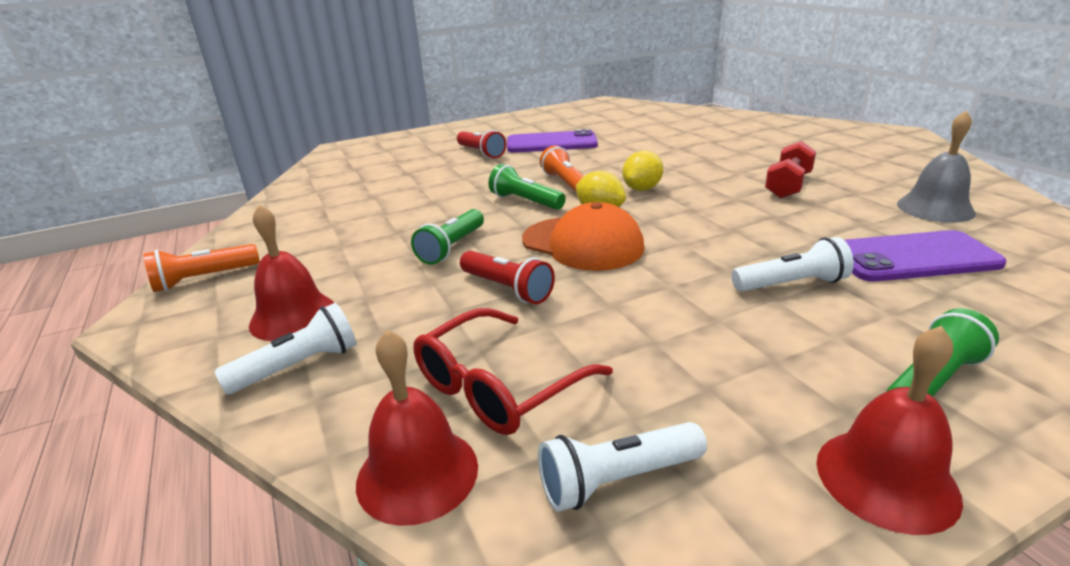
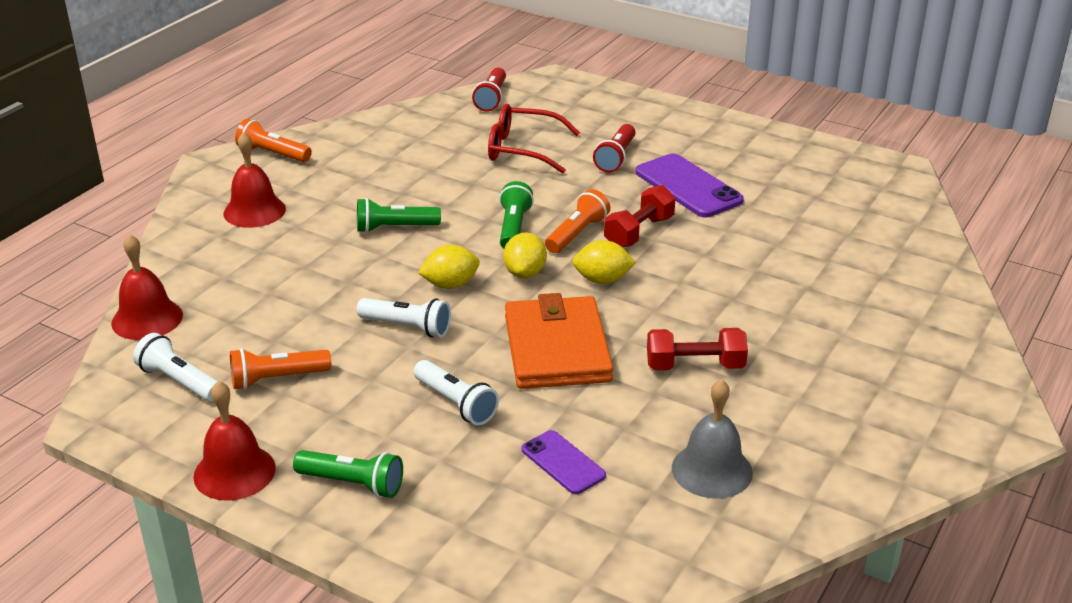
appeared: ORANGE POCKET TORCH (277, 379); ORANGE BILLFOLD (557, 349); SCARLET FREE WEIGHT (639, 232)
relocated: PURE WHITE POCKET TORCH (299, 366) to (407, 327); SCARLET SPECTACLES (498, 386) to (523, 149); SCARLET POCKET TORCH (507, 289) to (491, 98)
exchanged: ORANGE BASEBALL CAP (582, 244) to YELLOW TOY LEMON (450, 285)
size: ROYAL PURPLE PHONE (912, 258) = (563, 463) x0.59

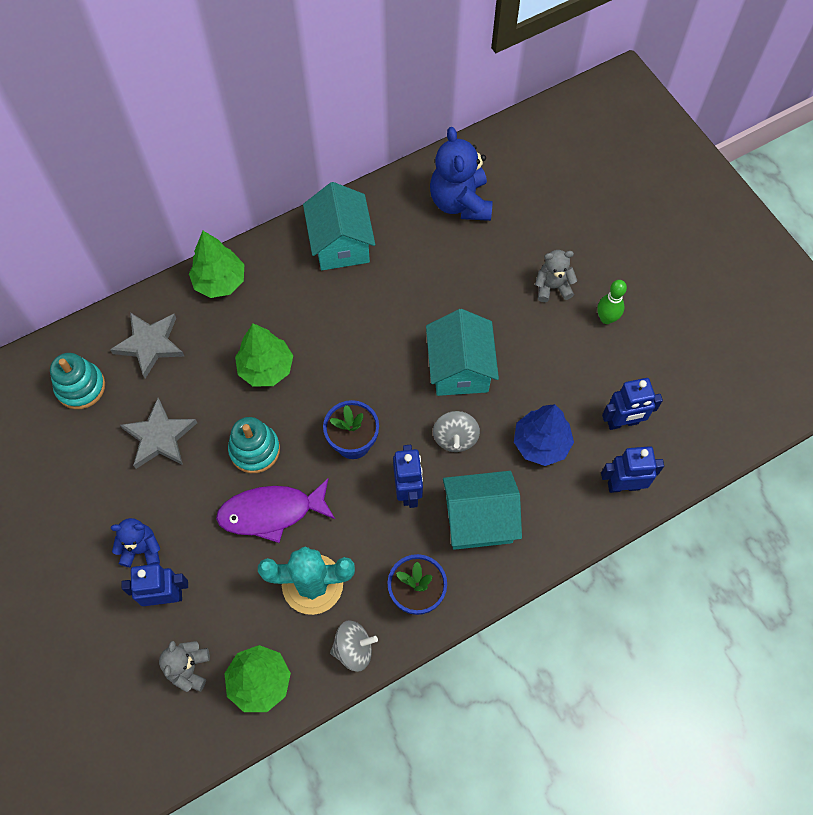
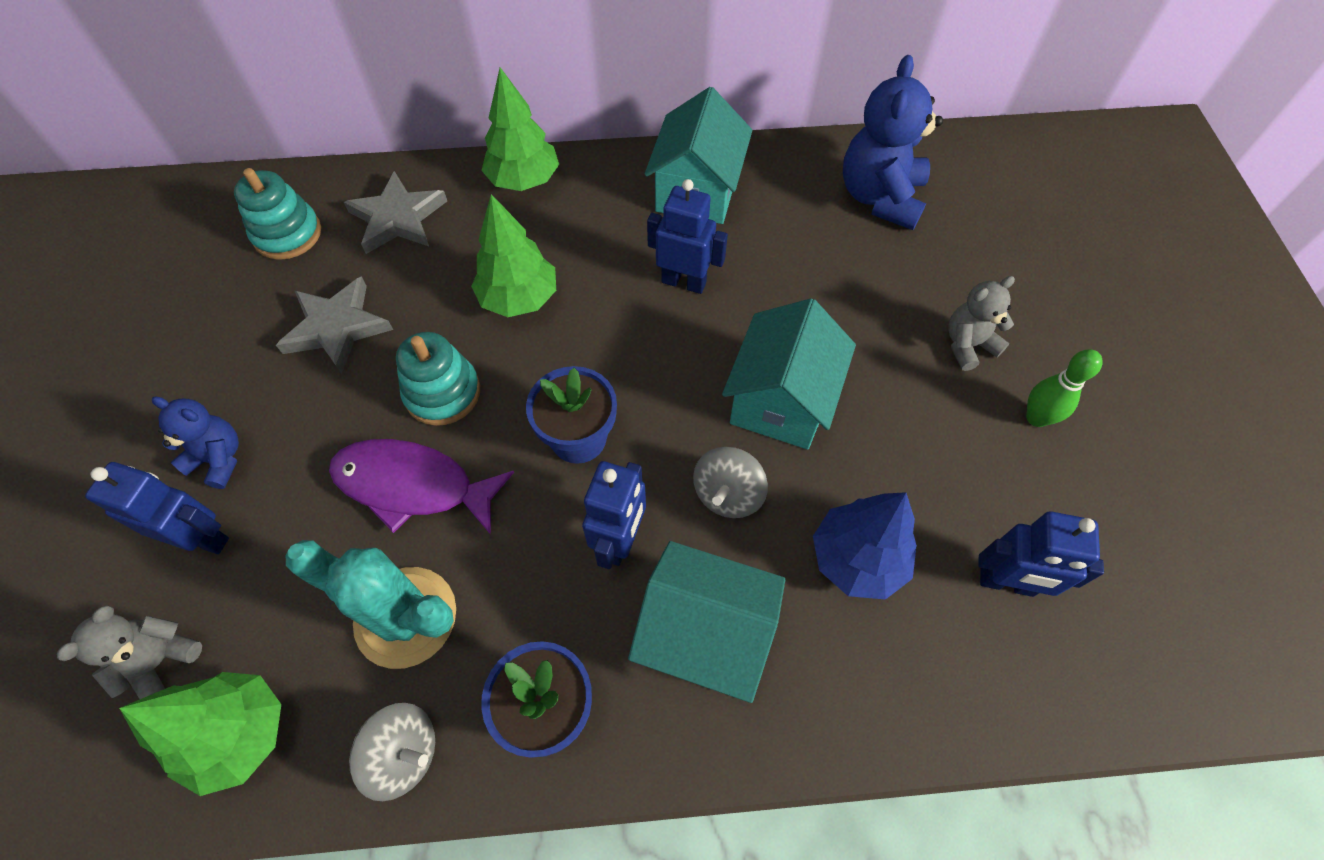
relocated: COBALT ROBOT FIGURE (623, 485) to (684, 282)
spun: GREY STUFFED BEAR (552, 287) = (968, 345) 45 degrees counterclockwise

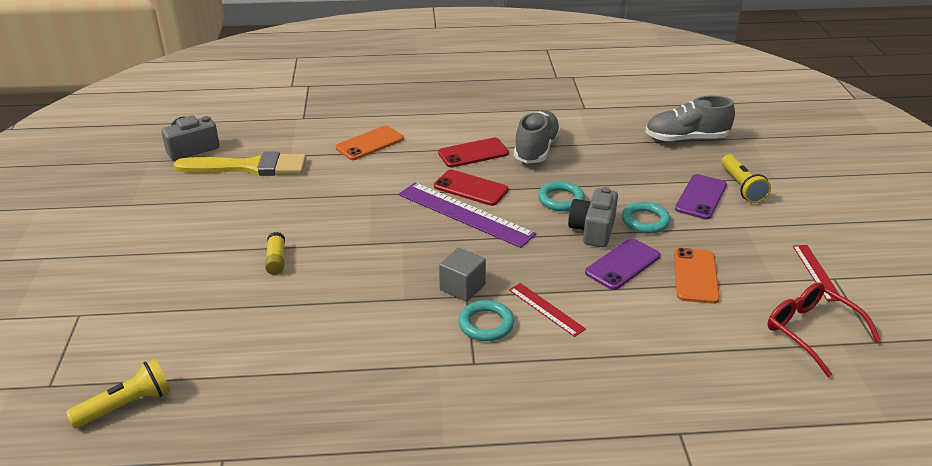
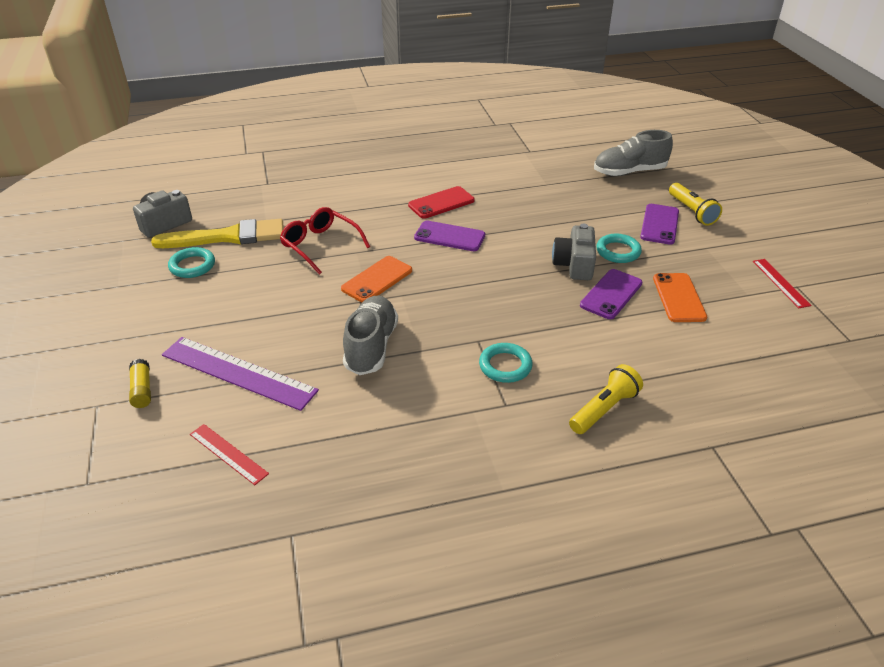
missing: GREY SOLID CUBE (462, 287)
relocated: YELLOW POCKET TORCH (126, 405) to (604, 409); YELLOW GLUE STICK (276, 260) to (142, 390); ORANGE PHONE (370, 143) to (377, 279); ROYAL PURPLE MEASURING STICK (465, 214) to (238, 372); SCARLET MEASURING STICK (546, 309) to (228, 453); GREY SHOE (536, 149) to (371, 346); TURQUOISE RING (561, 199) to (192, 266); SCARLET SPECTACLES (811, 332) to (320, 245)
colour: SCARLET PHONE (471, 188) to ROYAL PURPLE PHONE (449, 236)

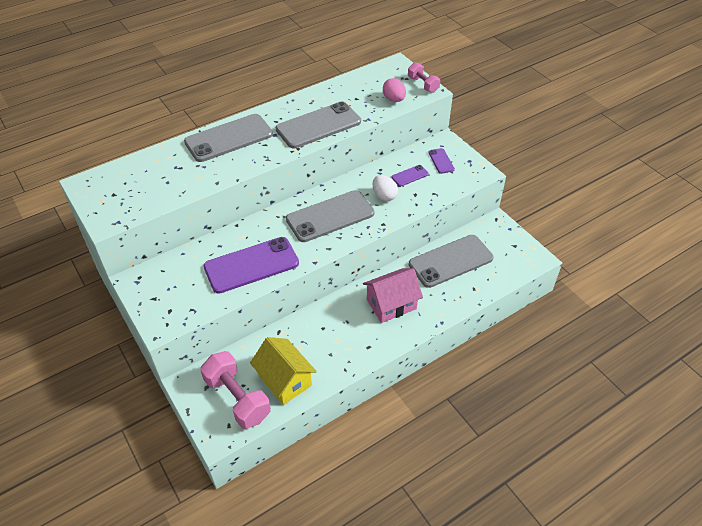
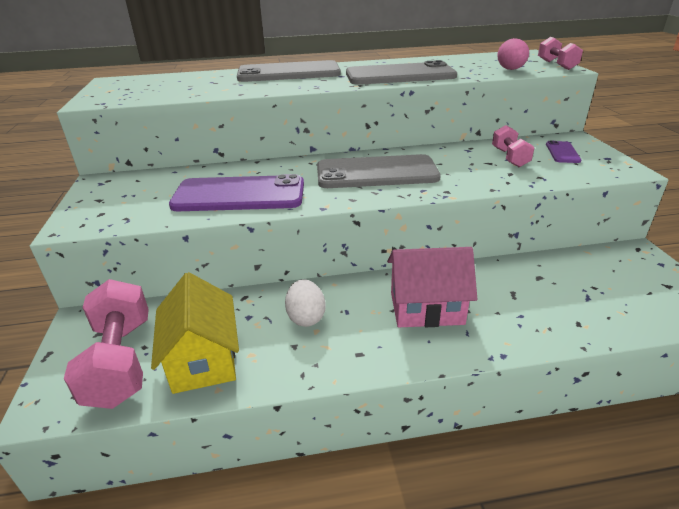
missing: GREY PHONE (451, 261)
relocated: PURE WHITE EGG SHAPE (384, 196) to (306, 317)
exchanged: ROYAL PURPLE PHONE (409, 176) to ROSE-PINK FREE WEIGHT (510, 157)

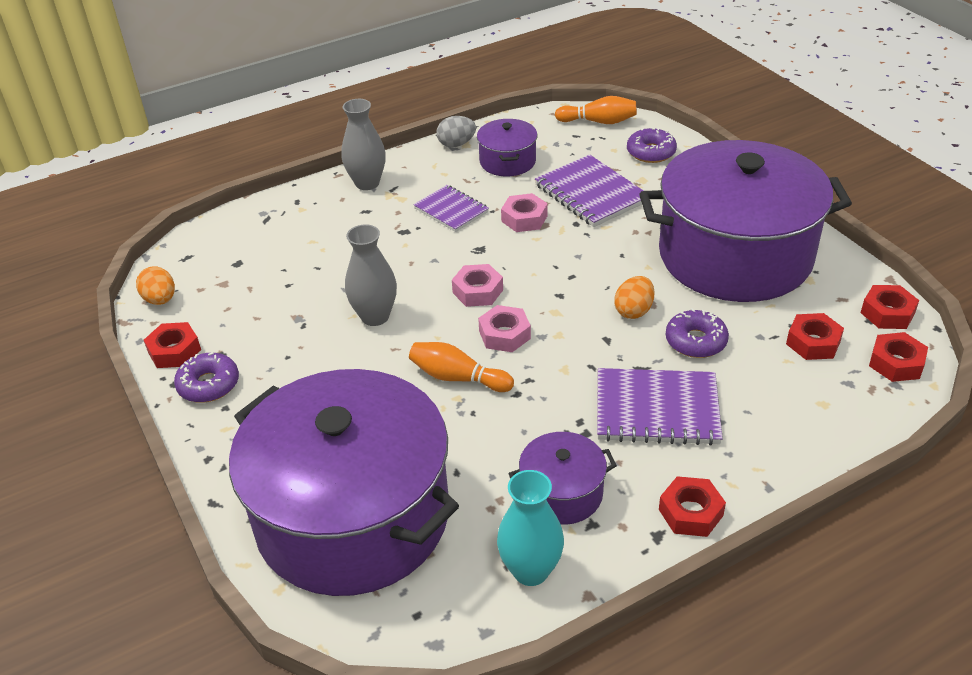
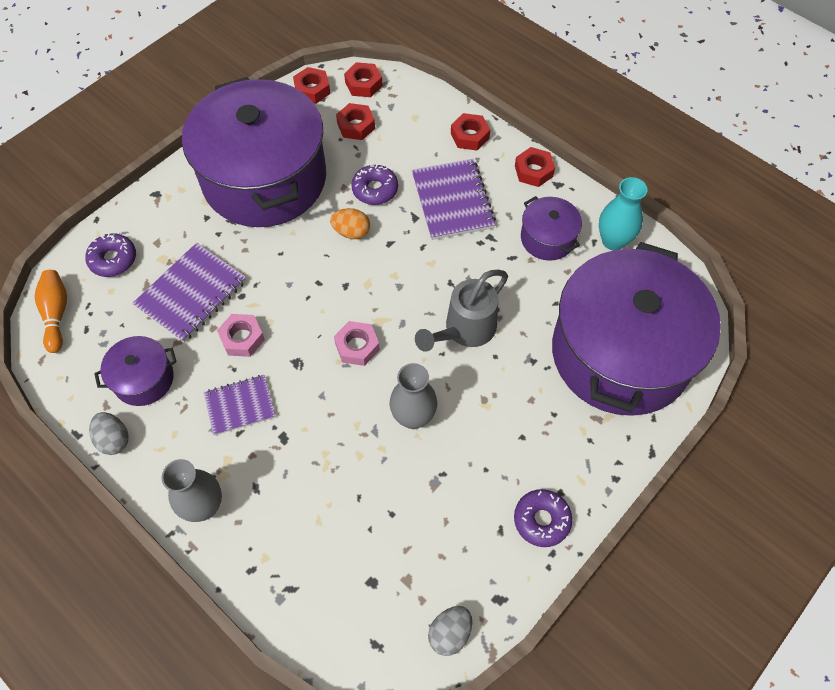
missing: ROSE-PINK HEXAGON NUT (504, 334)
relocated: SCARLET HEXAGON NUT (174, 351) to (469, 136)
exchanged: ORANGE SKITTLE (458, 378) to GREY WATERING CAN (465, 330)
colour: ORANGE EGG SHAPE (160, 300) to GREY EGG SHAPE (450, 633)
spun: ROYAL PURPLE EXERCISE BOOK (451, 210) = (240, 405) 45 degrees clockwise

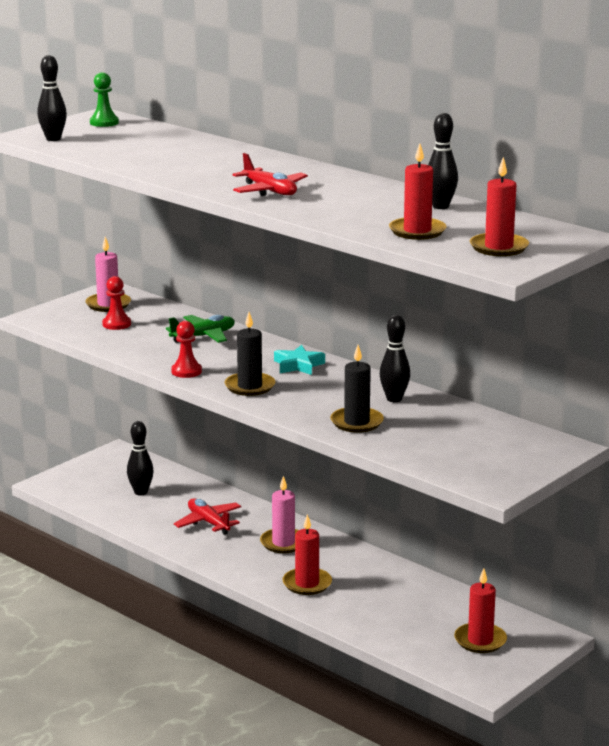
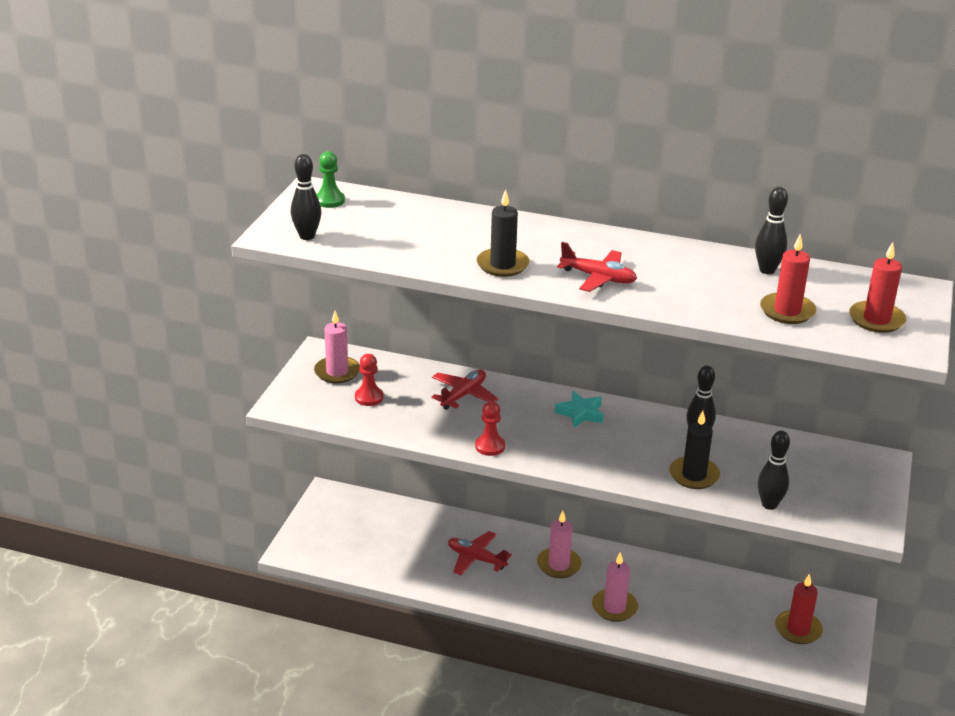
relocated: JET-BLACK SKITTLE (141, 492) to (769, 505); JET-BLACK PILLAR CANDLE (250, 386) to (502, 265)
colour: EMERALD PLANE (203, 336) to SCARLET PLANE (463, 395); SCARLET PILLAR CANDLE (307, 584) to ROSE-PINK PILLAR CANDLE (614, 607)

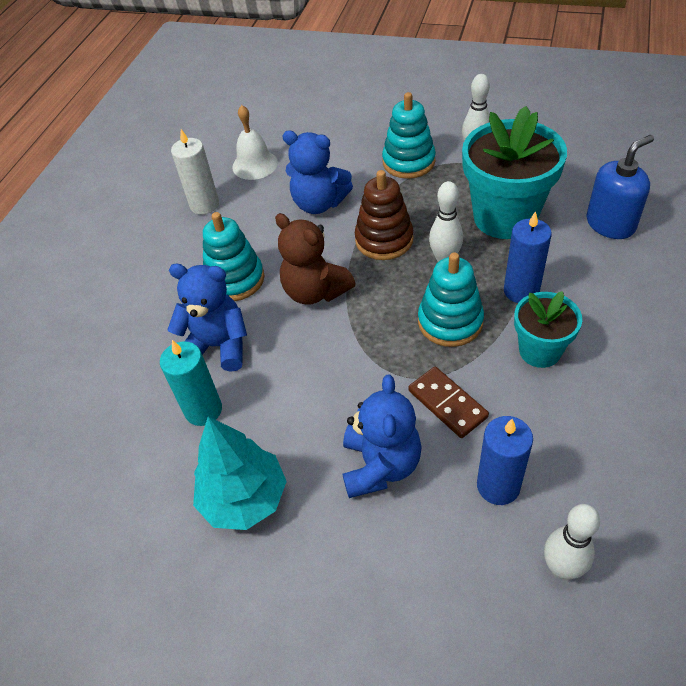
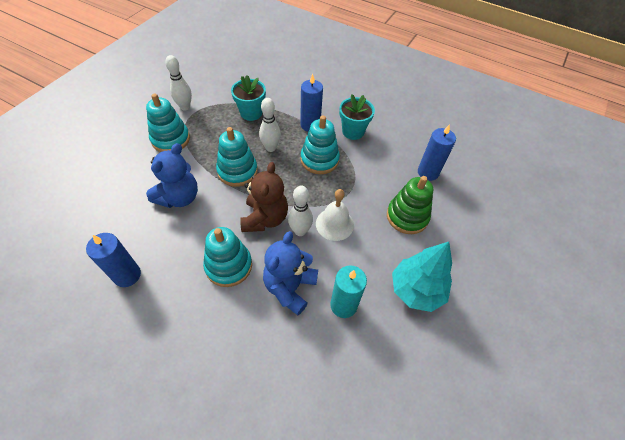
missing: BROWN DOMINO (447, 404); COBALT PUMP BOTTLE (610, 224)
relocated: PURE WHITE HAND BELL (255, 164) to (334, 224); PURE WHITE SKITTLE (561, 568) to (300, 231)
exchanged: COBALT STUFFED BEAR (380, 465) to EMERALD RING STACKER (407, 216)
colour: PURE WHITE PILLAR CANDLE (204, 205) to COBALT PILLAR CANDLE (127, 275); BROWN RING STACKER (384, 240) to TURQUOISE RING STACKER (237, 171)
spun: BROWN STUFFED BEAR (315, 291) = (265, 218) 45 degrees counterclockwise
size: TURQUOISE FLOWER POT (505, 217) = (251, 113) x0.57

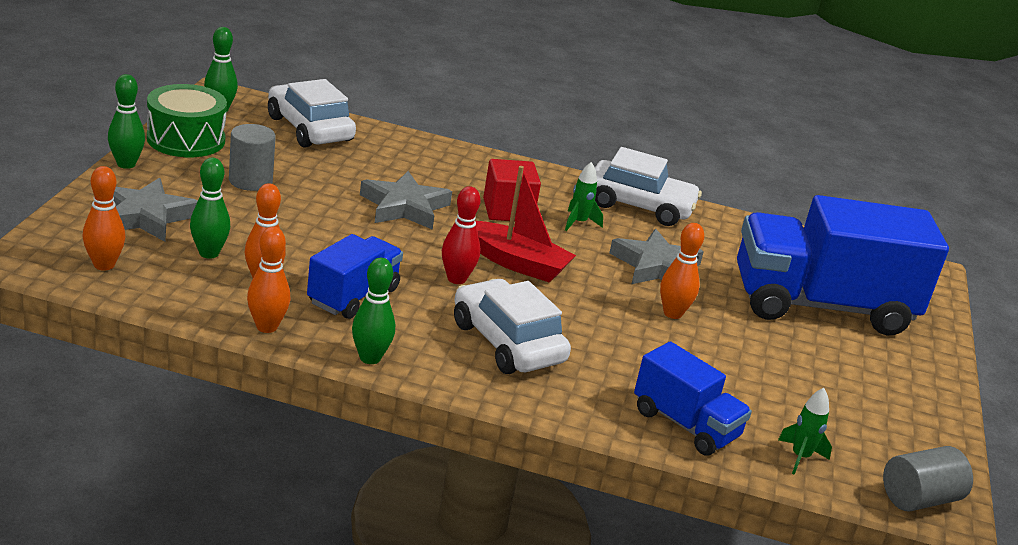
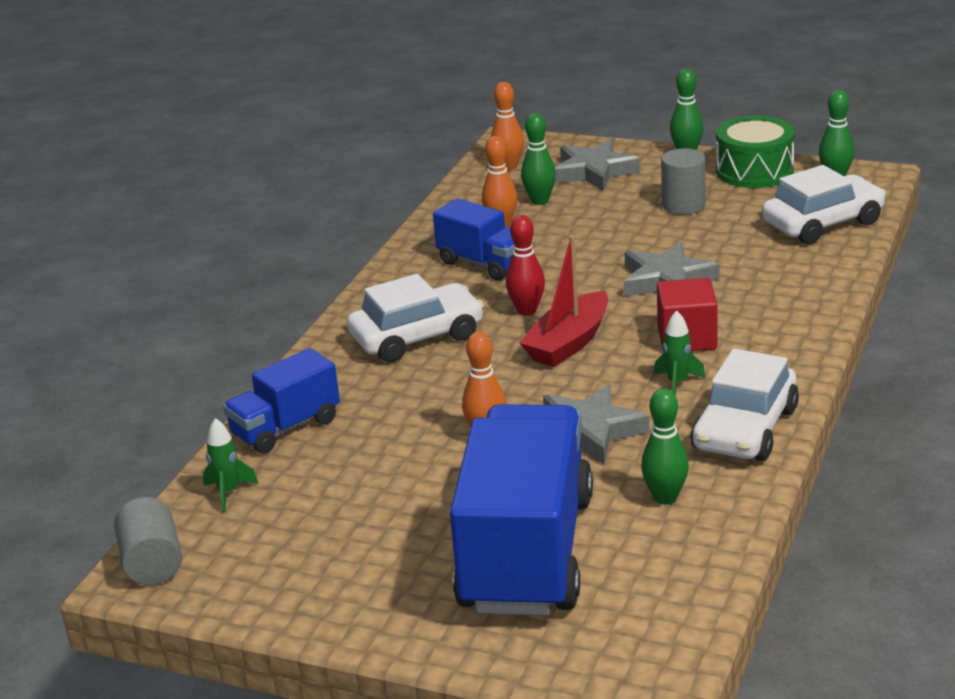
missing: ORANGE SKITTLE (266, 327)
relocated: EMERALD SKITTLE (370, 358) to (665, 497)

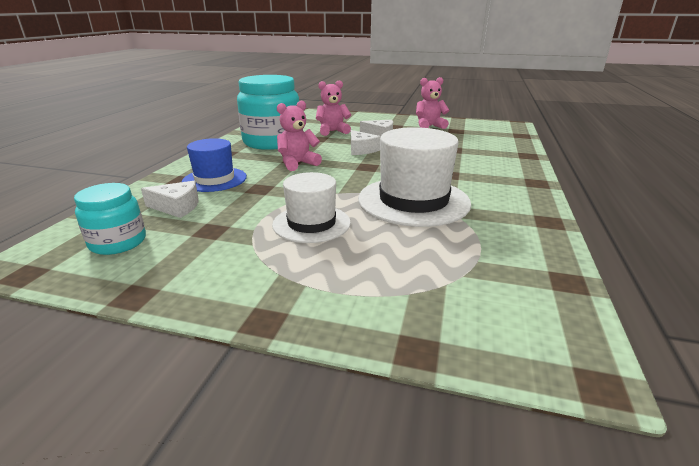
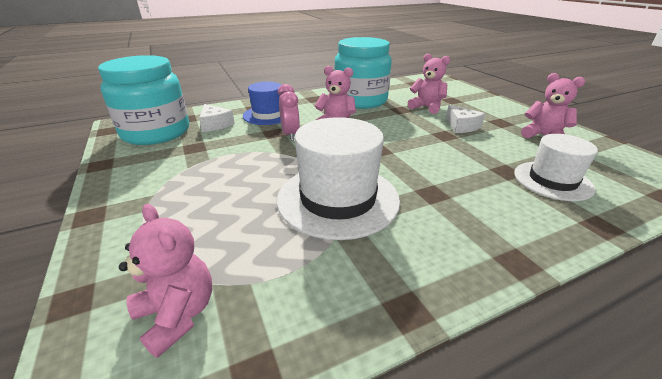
missing: PURE WHITE CHEESE WEDGE (361, 150)
appeared: ROSE-PINK STUFFED BEAR (178, 314); ROSE-PINK ALARM CLOCK (290, 135)
relocated: PURE WHITE HAT (311, 223) to (552, 180)
size: TURQUOISE JAM JAR (118, 242) = (156, 132) x1.87

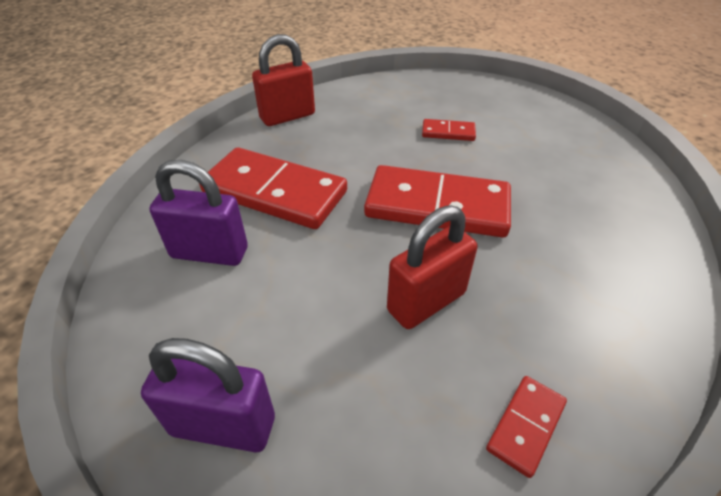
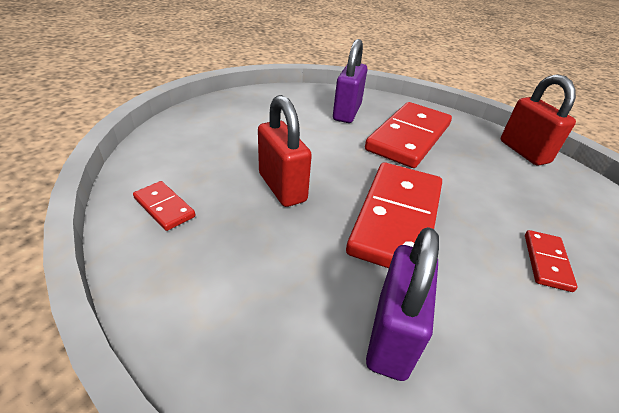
relocated: ROYAL PURPLE PADLOCK (223, 425) to (392, 335)

